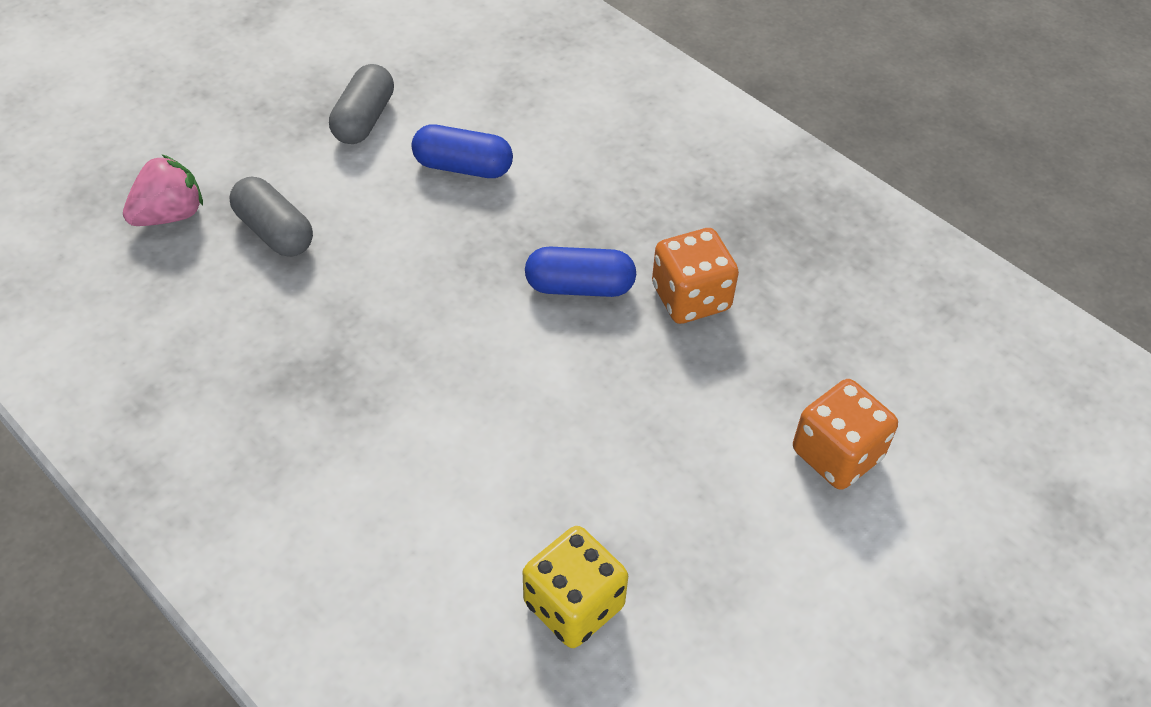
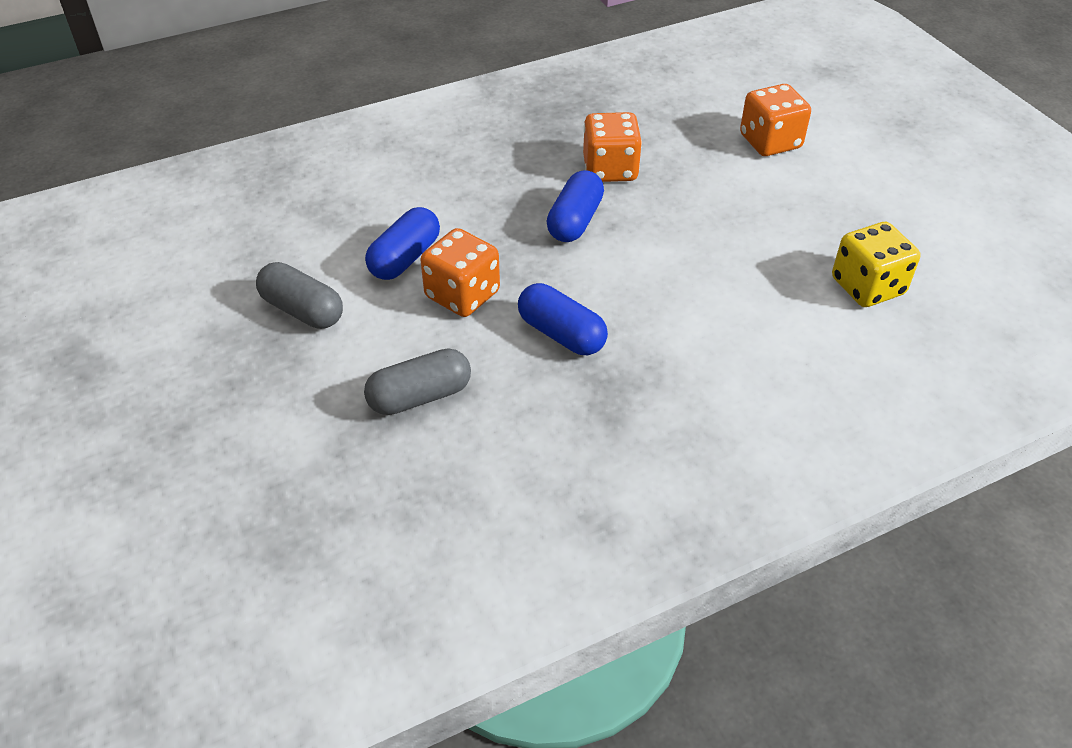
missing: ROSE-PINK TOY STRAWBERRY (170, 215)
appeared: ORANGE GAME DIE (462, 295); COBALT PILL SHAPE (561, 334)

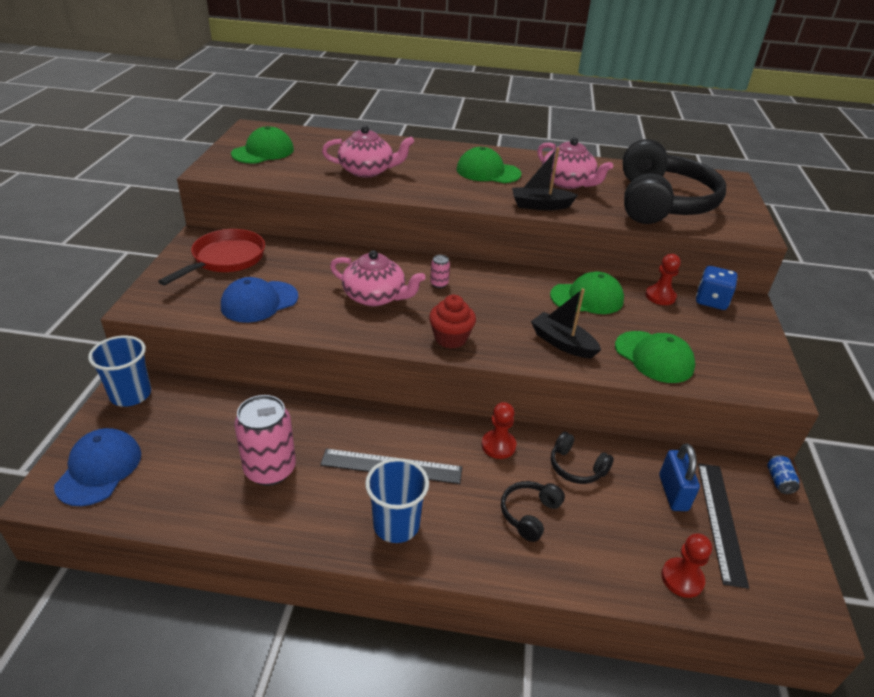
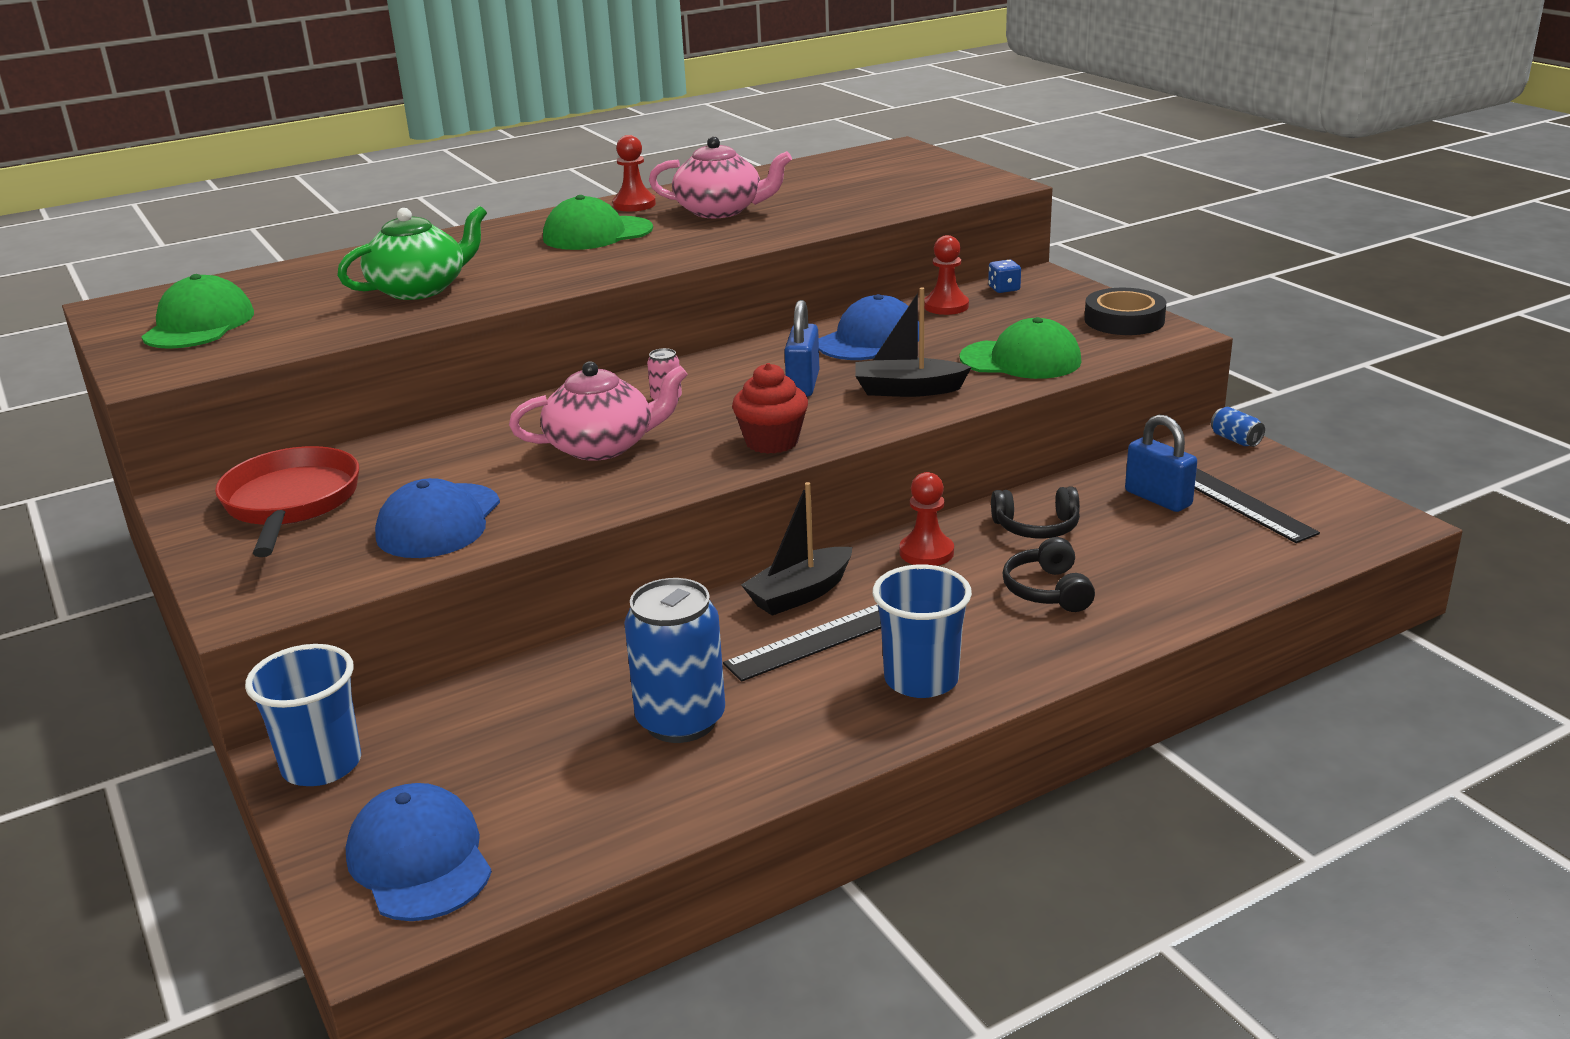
missing: JET-BLACK HEADSET (661, 203)
appeared: COBALT PADLOCK (803, 384); JET-BLACK ROLL OF TAPE (1124, 320)
relocated: JET-BLACK BOAT (540, 205) to (800, 594); SCARLET PAWN (682, 578) to (634, 205)
colour: ROSE-PINK CAN (270, 469) to COBALT CAN (681, 721); ROSE-PINK TEA POT (367, 171) to EMERALD TEA POT (420, 289); EMERALD BASEBALL CAP (587, 298) to COBALT BASEBALL CAP (869, 340)
size: COBALT GAME DIE (711, 301) = (1004, 289) x0.57

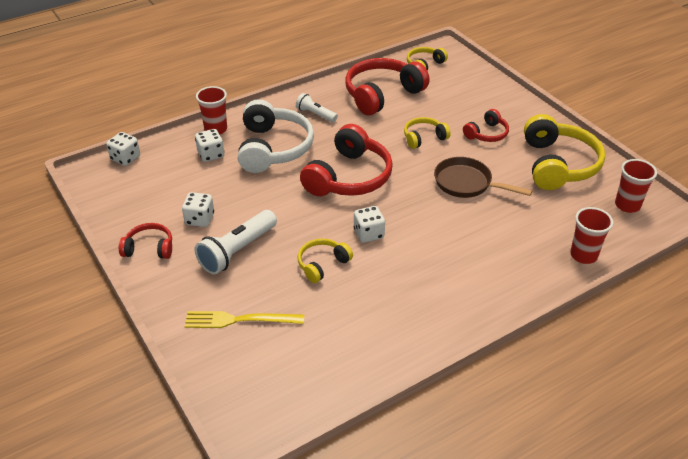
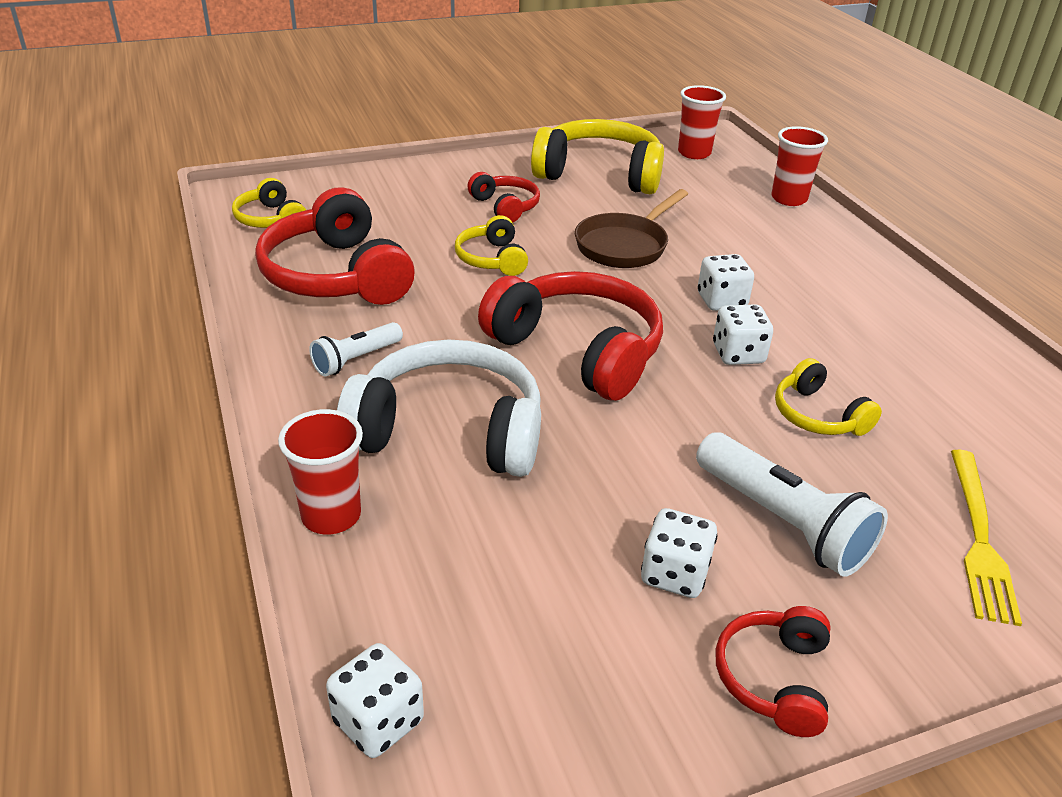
relocated: PURE WHITE GAME DIE (211, 155) to (721, 301)

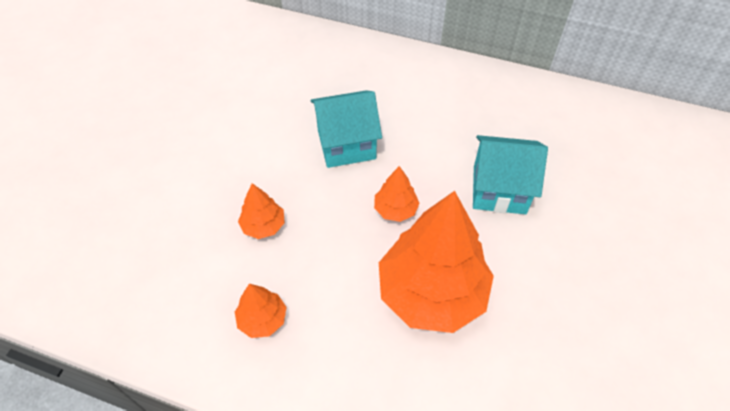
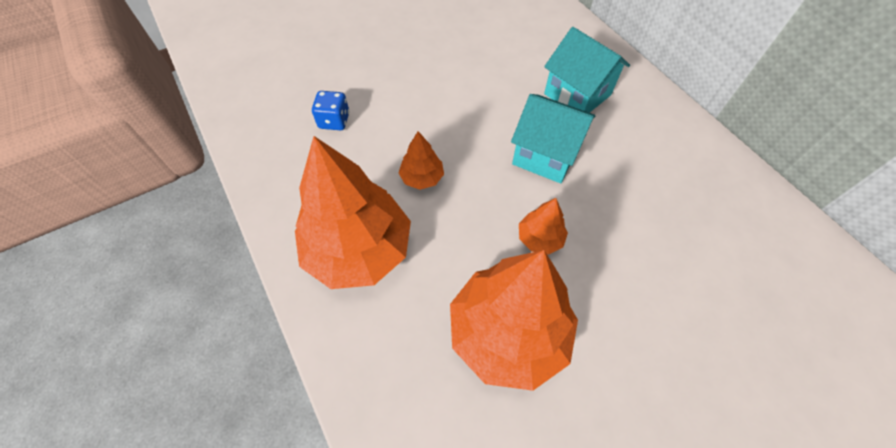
appeared: COBALT GAME DIE (334, 121)
relocated: TURQUOISE COTTAGE (499, 189) to (577, 94)
size: ORANGE TREE (262, 319) = (358, 250) x2.24

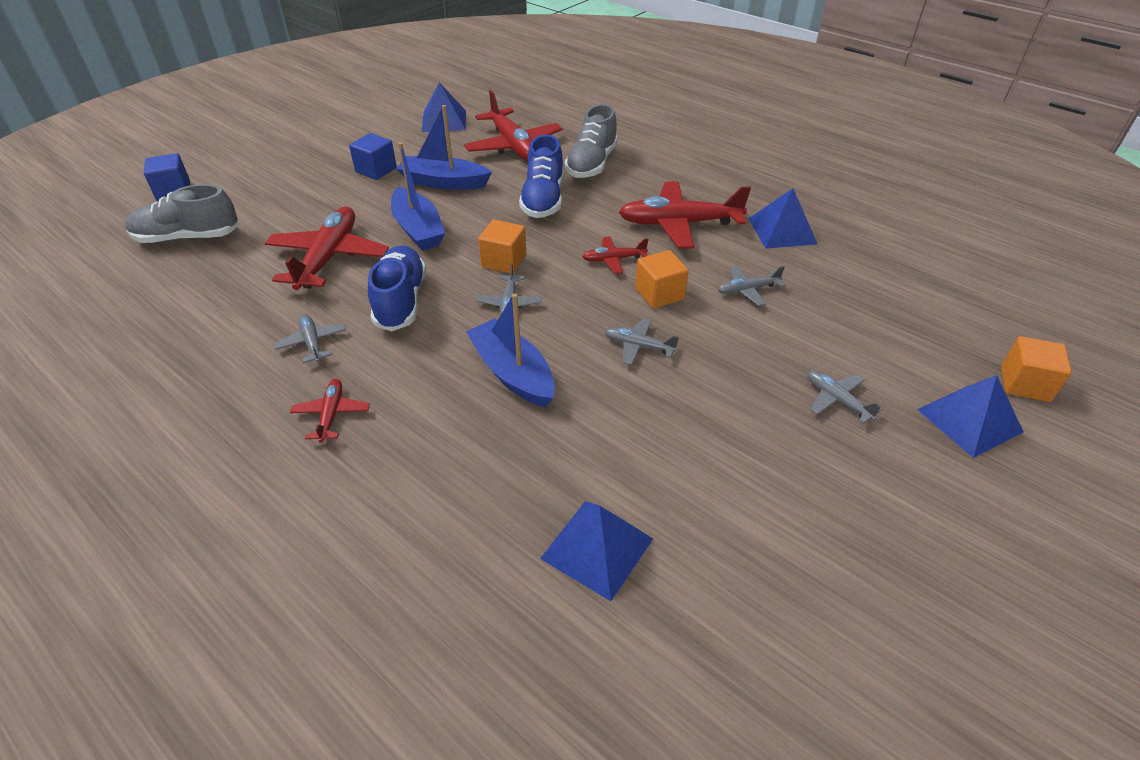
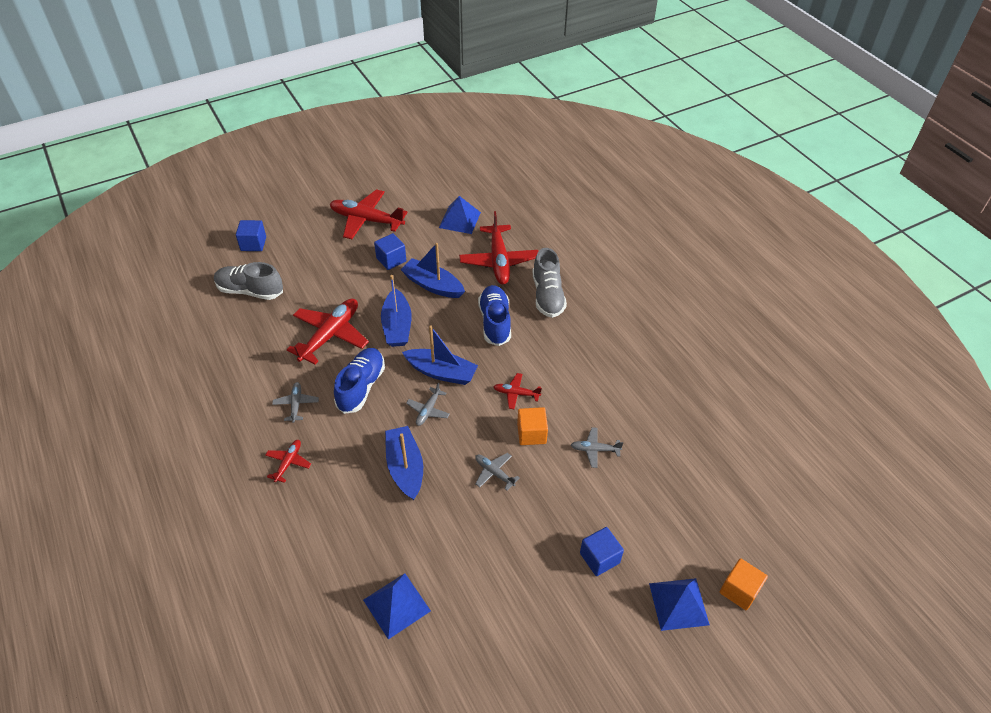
missing: COBALT PYRAMID SHAPE (782, 231)
relocated: SCARLET PLANE (679, 224) to (366, 220)
exchanged: ORANGE SOLID CUBE (504, 261) to COBALT BOAT (441, 372); GREY PLANE (836, 400) to COBALT SOLID CUBE (599, 558)
spun: COBALT SHOE (543, 199) = (495, 322) 150 degrees clockwise; GREY SHOE (591, 164) = (547, 296) 45 degrees counterclockwise

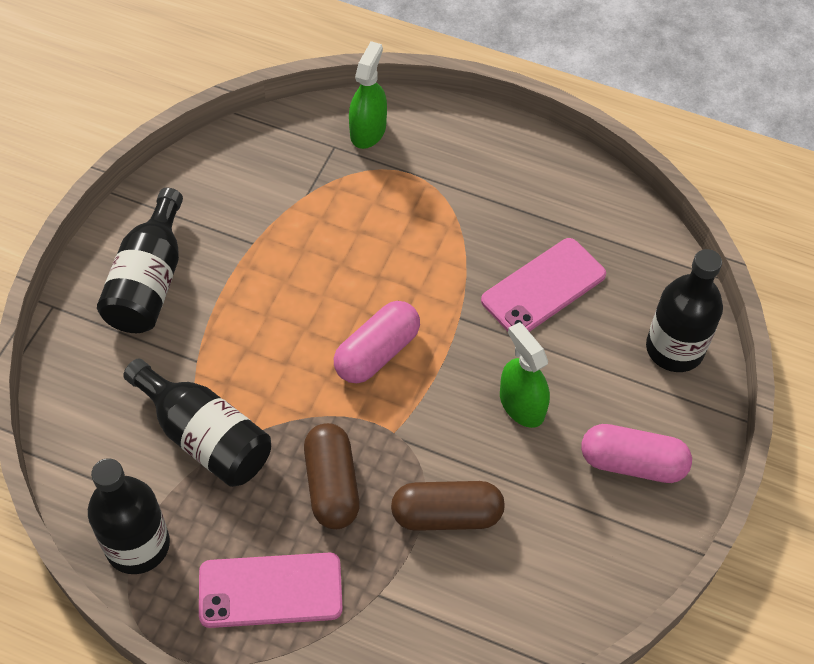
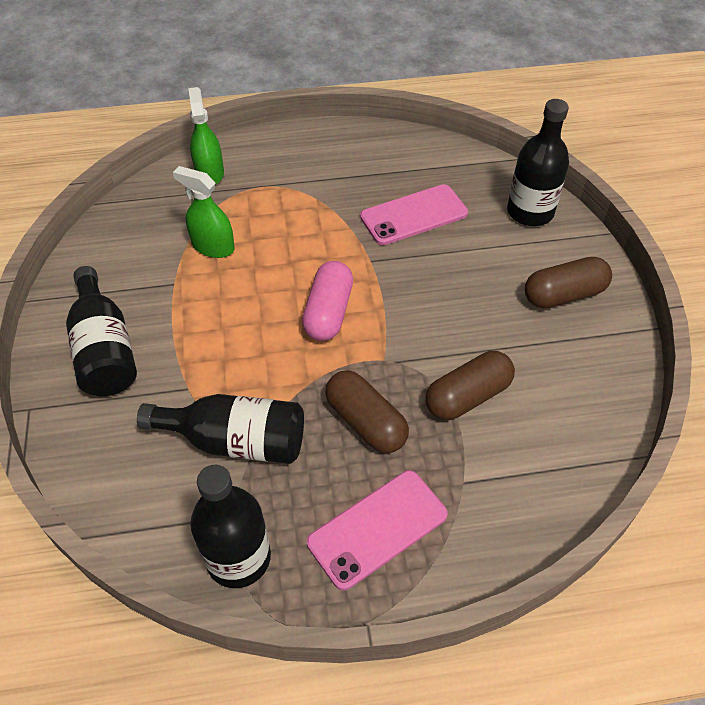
relocated: EMERALD SPRAYER (521, 405) to (213, 246)
colour: ROSE-PINK PILL SHAPE (632, 463) to BROWN PILL SHAPE (564, 295)
spun: ROSE-PINK PHONE (543, 288) = (414, 215) 45 degrees clockwise

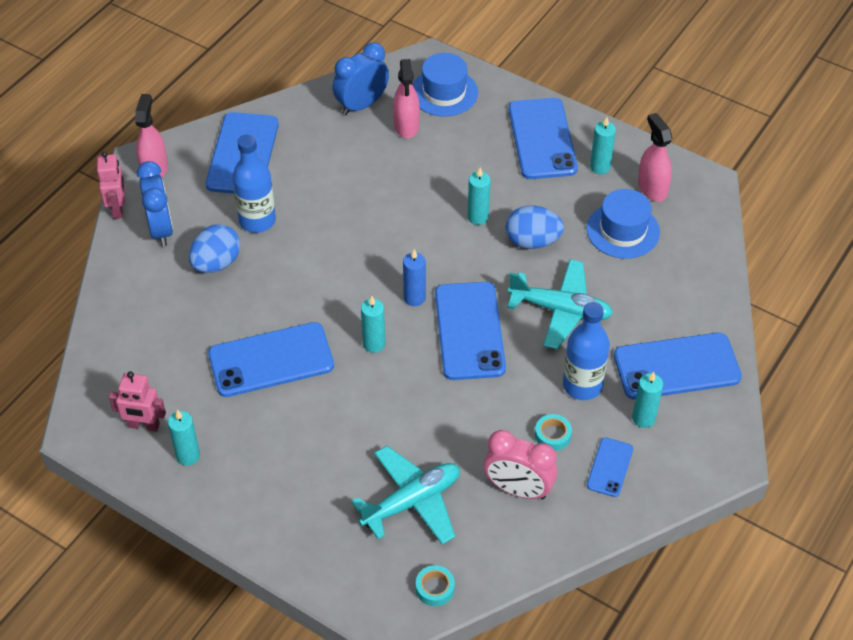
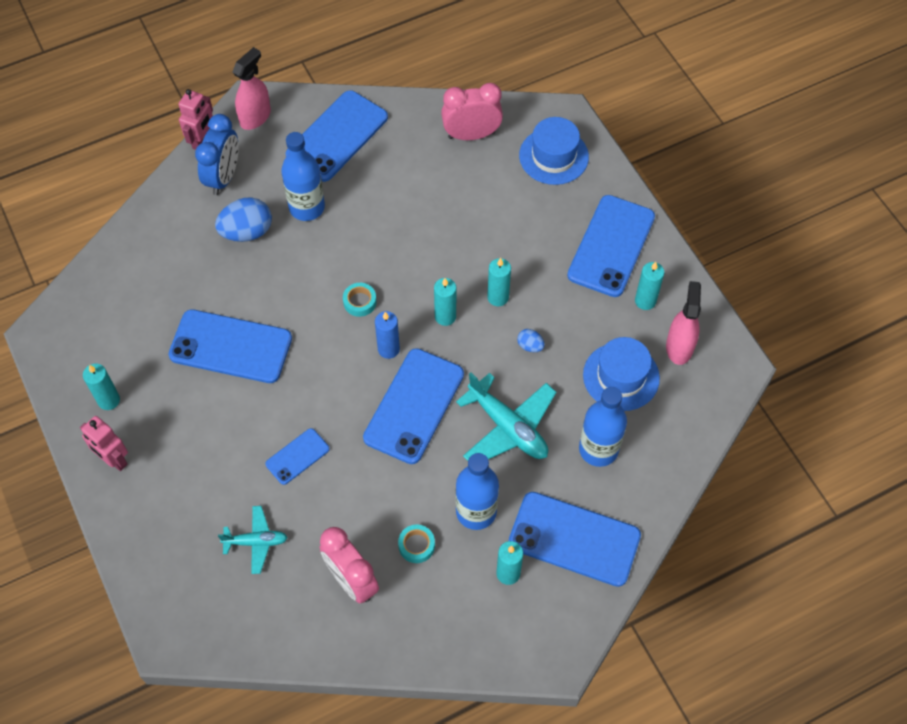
missing: ROSE-PINK SPRAYER (406, 126)
appeared: COBALT BOTTLE (598, 449)
relocated: ROSE-PINK ROBOT FIGURE (144, 425) to (113, 459); TURQUOISE PILLAR CANDLE (374, 344) to (445, 316); TURQUOISE ROLL OF TAPE (435, 588) to (360, 302); COBALT PHONE (610, 467) to (297, 456)
colour: COBALT ALARM CLOCK (361, 105) to ROSE-PINK ALARM CLOCK (471, 135)
size: TURQUOISE PLANE (412, 502) = (256, 542) x0.58; COBALT EGG SHAPE (532, 241) = (530, 346) x0.49

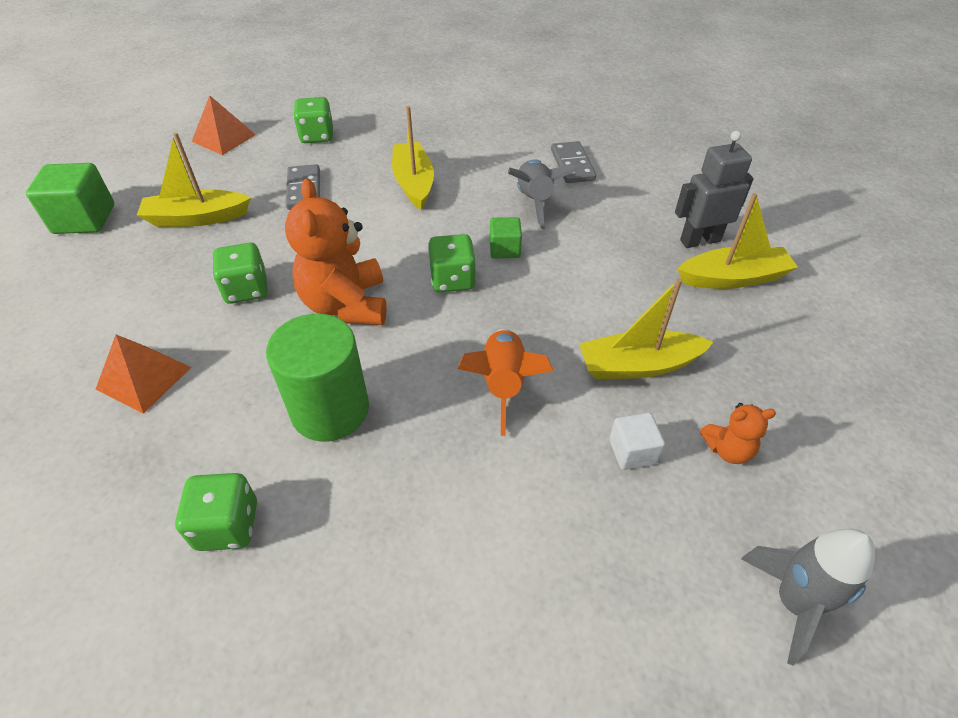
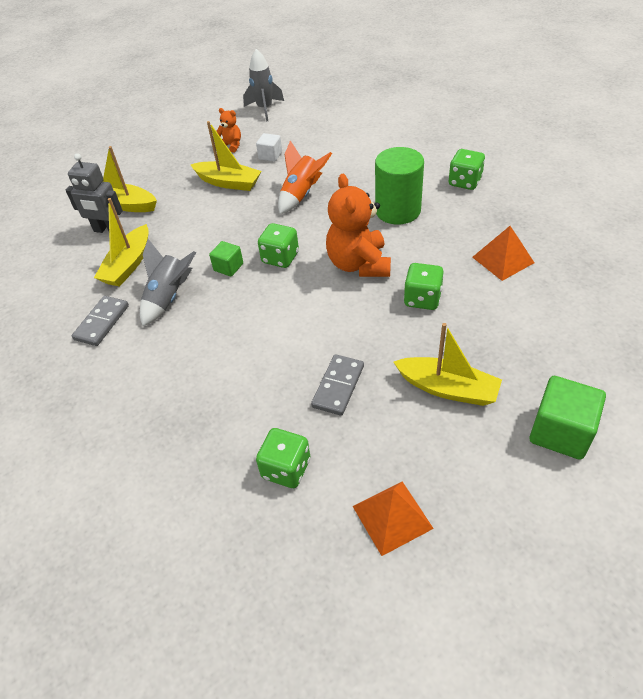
relocated: YELLOW BOAT (414, 183) to (128, 265)
spun: ORANGE STUFFED BEAR (346, 305) = (359, 264) 150 degrees clockwise

